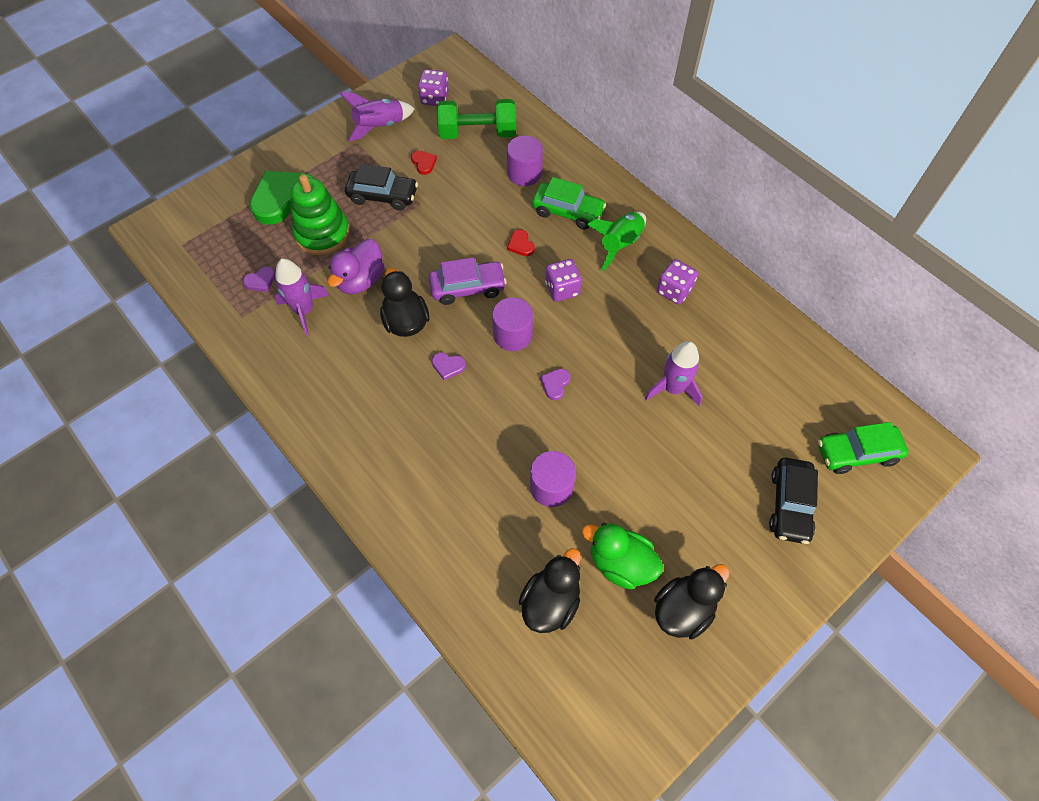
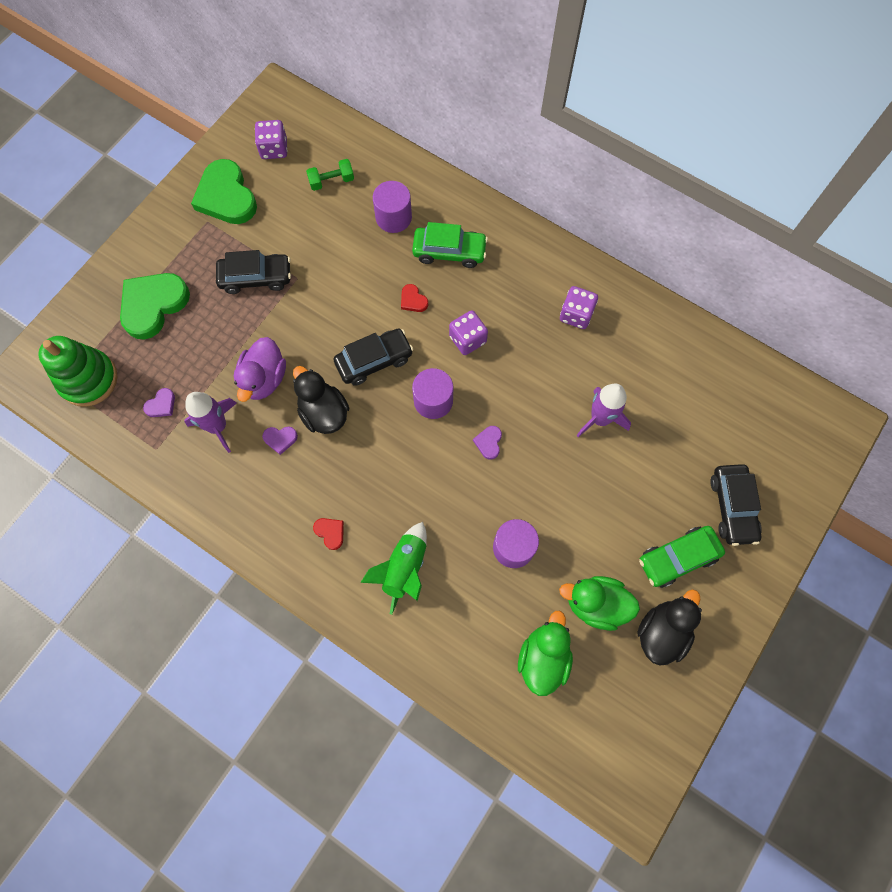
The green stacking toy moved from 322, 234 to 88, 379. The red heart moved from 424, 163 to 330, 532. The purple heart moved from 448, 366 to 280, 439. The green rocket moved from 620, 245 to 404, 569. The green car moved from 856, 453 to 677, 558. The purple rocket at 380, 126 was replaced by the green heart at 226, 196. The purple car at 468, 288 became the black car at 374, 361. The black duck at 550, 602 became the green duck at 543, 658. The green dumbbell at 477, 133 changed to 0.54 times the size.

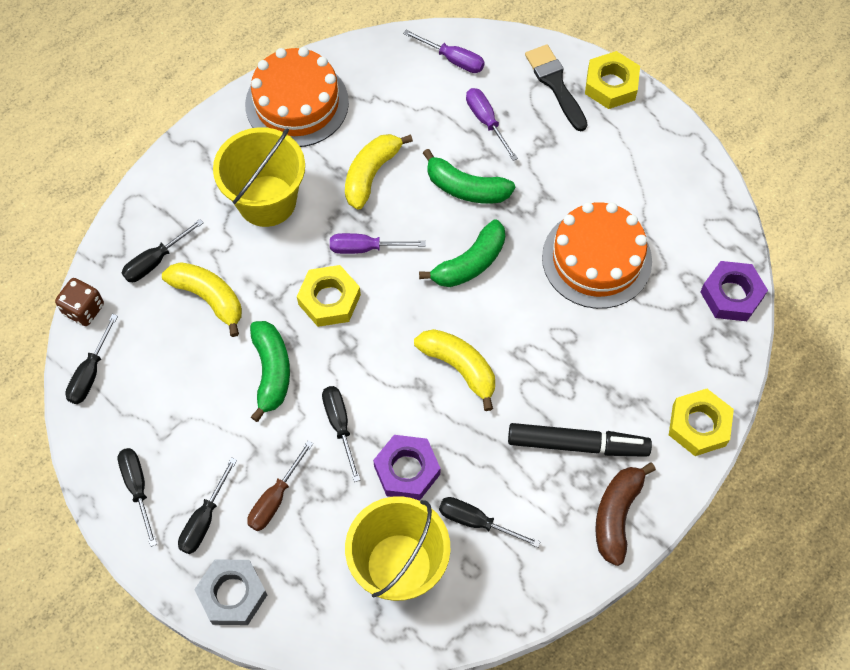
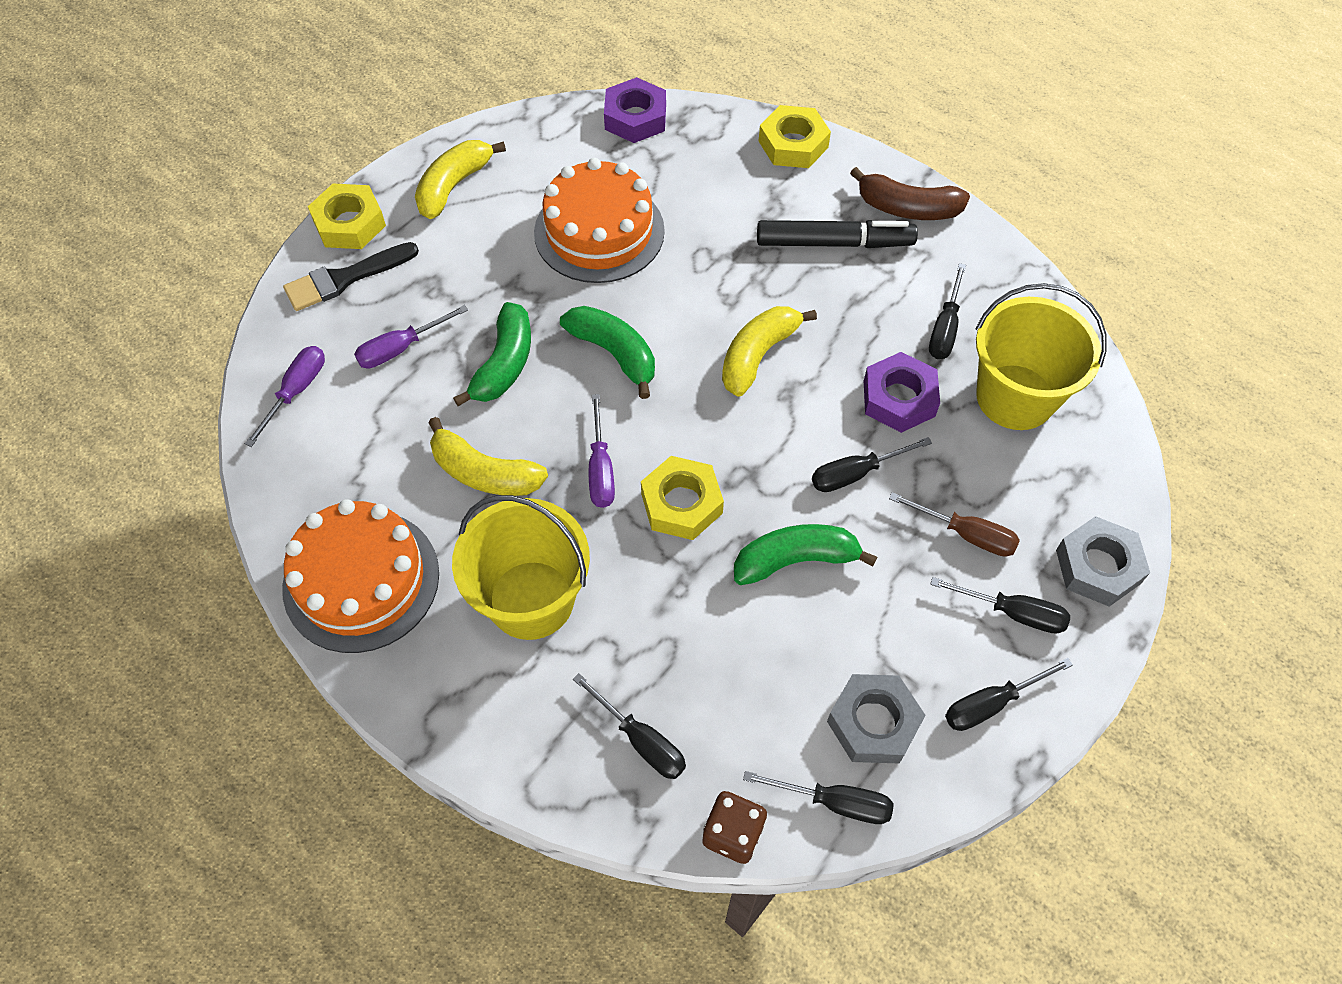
The grey nut at 873, 722 appeared. The yellow banana moved from 209, 297 to 453, 186. The black marker at 577, 444 turned 90 degrees clockwise.

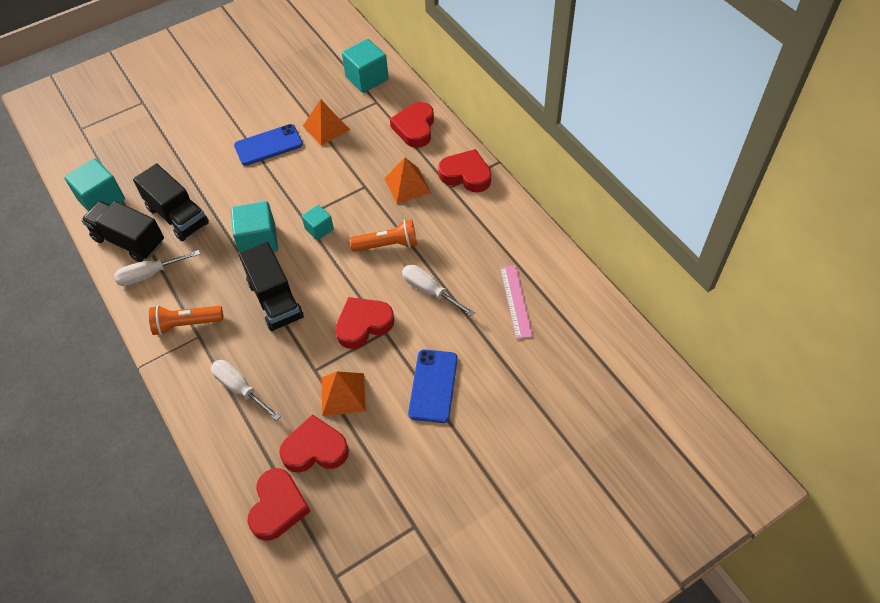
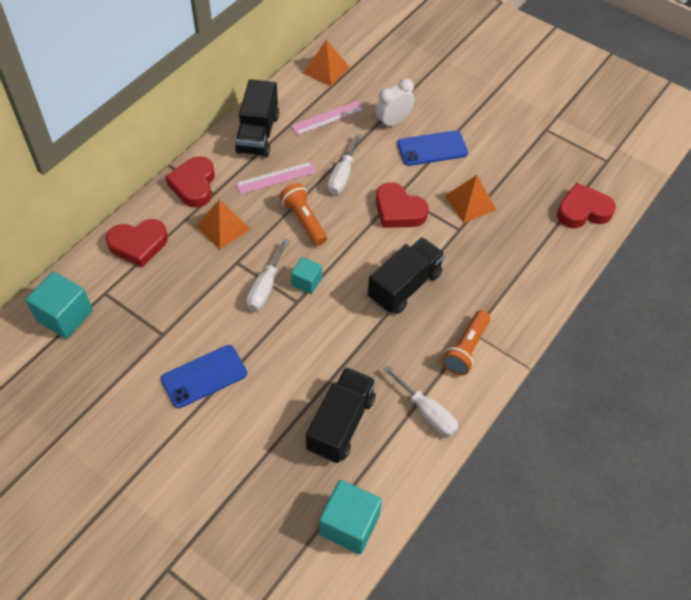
The turquoise cube at 258, 240 disappeared. The red heart at 315, 449 disappeared. The pink ruler at 276, 178 appeared. The white clock at 393, 122 appeared. The black truck moved from 129, 241 to 258, 134. The white screwdriver moved from 240, 388 to 265, 287. The orange pyramid moved from 326, 128 to 326, 70. The orange flashlight at 186, 324 turned 60 degrees clockwise. The blue phone at 268, 145 turned 75 degrees counterclockwise.

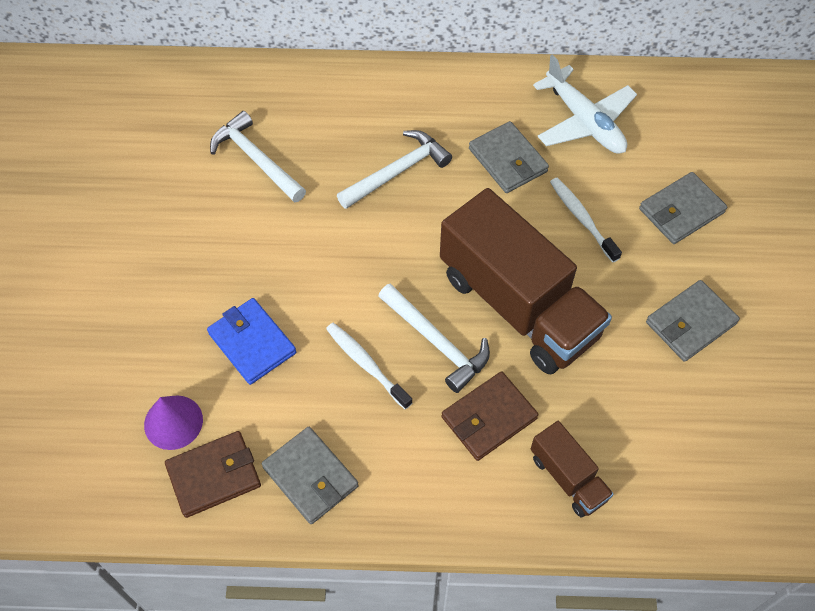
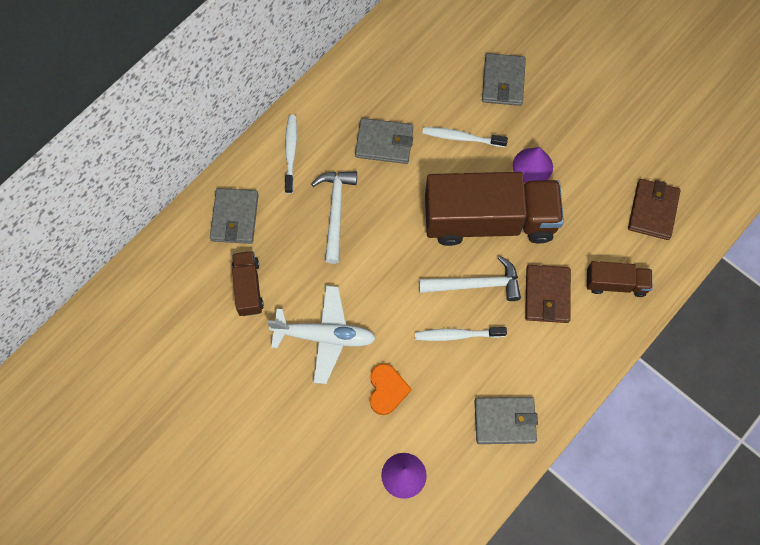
The white toothbrush at 291, 153 appeared. The purple cone at 532, 166 appeared. The brown wallet moved from 214, 476 to 653, 211. The white plane moved from 584, 121 to 324, 336. The grey wallet moved from 690, 323 to 235, 217. The blue wallet at 252, 343 was replaced by the orange heart at 387, 390. The white hammer at 256, 159 was replaced by the brown truck at 248, 288.

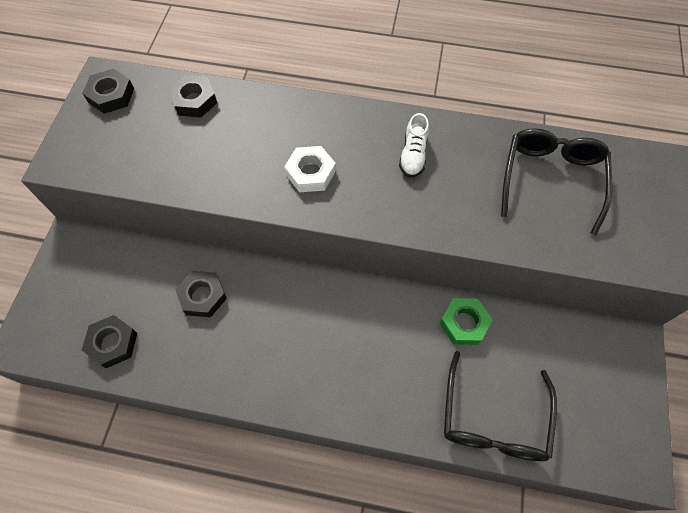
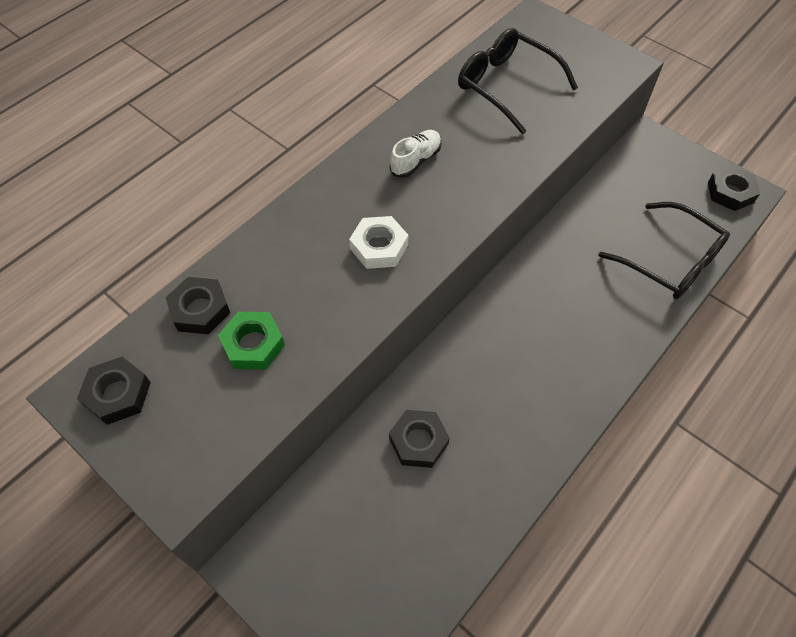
The black nut moved from 112, 343 to 730, 192. The green nut moved from 464, 323 to 253, 344. The white shoe at 413, 155 turned 90 degrees counterclockwise.

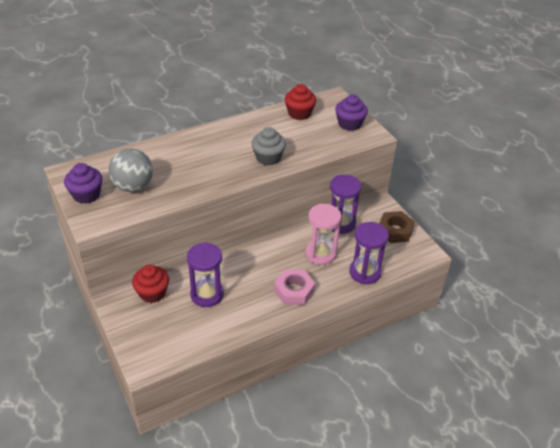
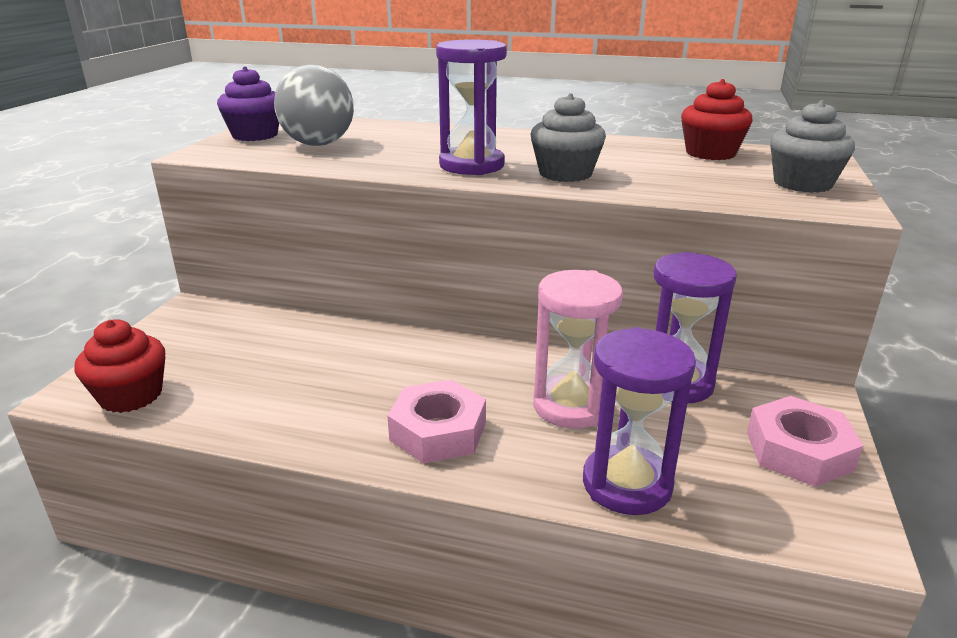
The red cupcake moved from 152, 293 to 131, 395. The purple hourglass moved from 207, 294 to 471, 165. The purple cupcake at 349, 124 became the grey cupcake at 802, 184. The brown nut at 395, 231 became the pink nut at 798, 451.

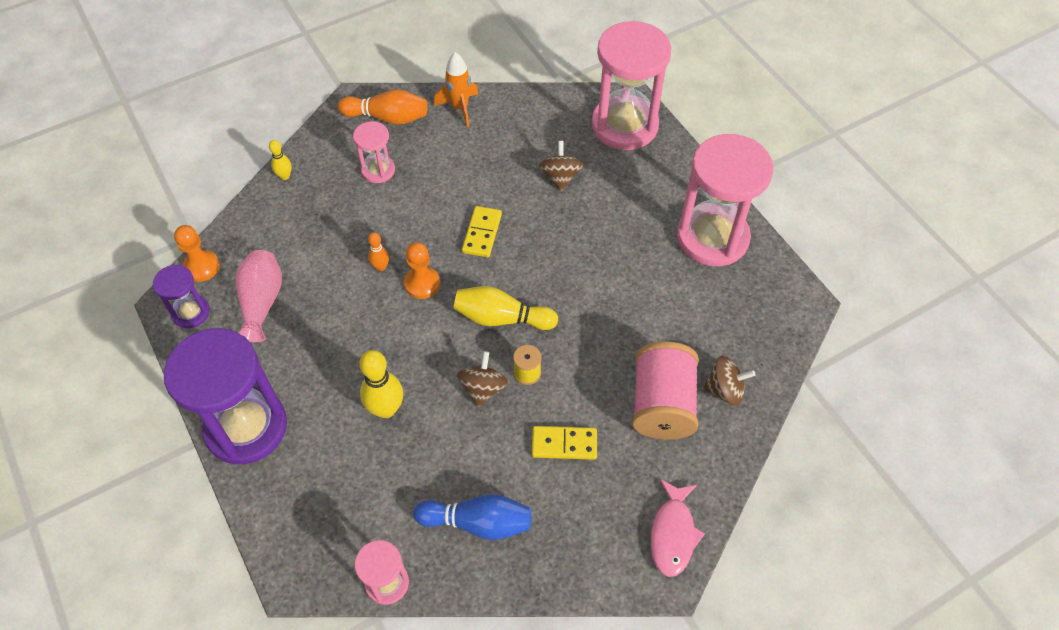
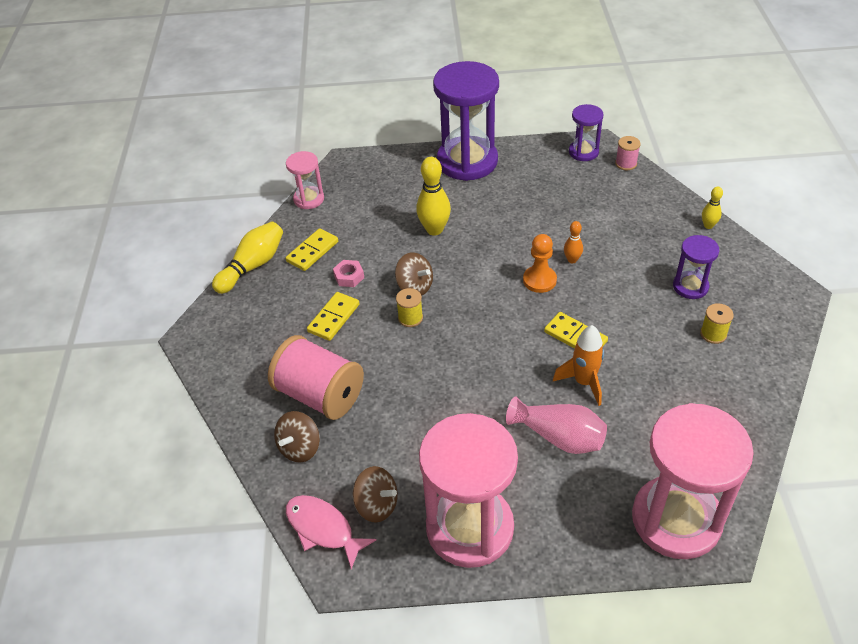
The orange bowling pin at 388, 117 disappeared. The pink nut at 349, 276 appeared. The yellow spool at 713, 334 appeared. The pink vase moved from 262, 302 to 559, 437. The orange rocket moved from 460, 108 to 584, 382. The yellow bowling pin moved from 501, 318 to 253, 266. The brown spinning top moved from 560, 177 to 377, 505. The pink fish moved from 673, 534 to 323, 529. The orange pawn at 201, 267 was replaced by the pink spool at 626, 163. The blue bowling pin at 478, 522 was replaced by the yellow domino at 312, 251. The pink hourglass at 378, 170 became the purple hourglass at 690, 286.

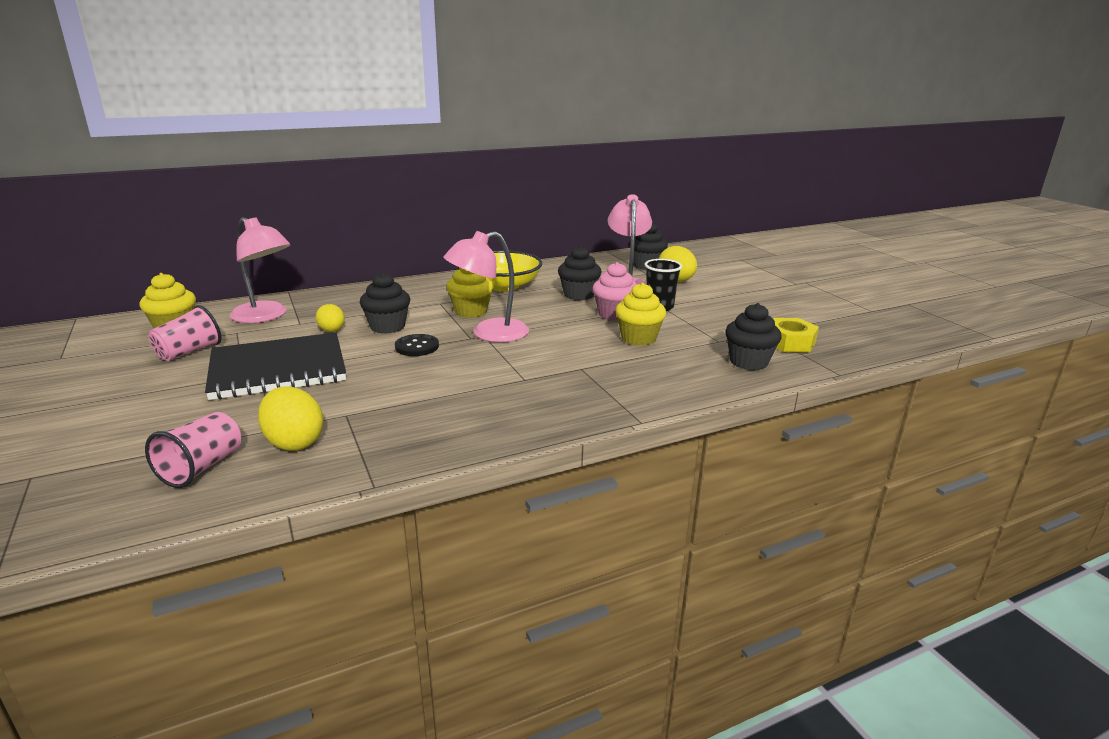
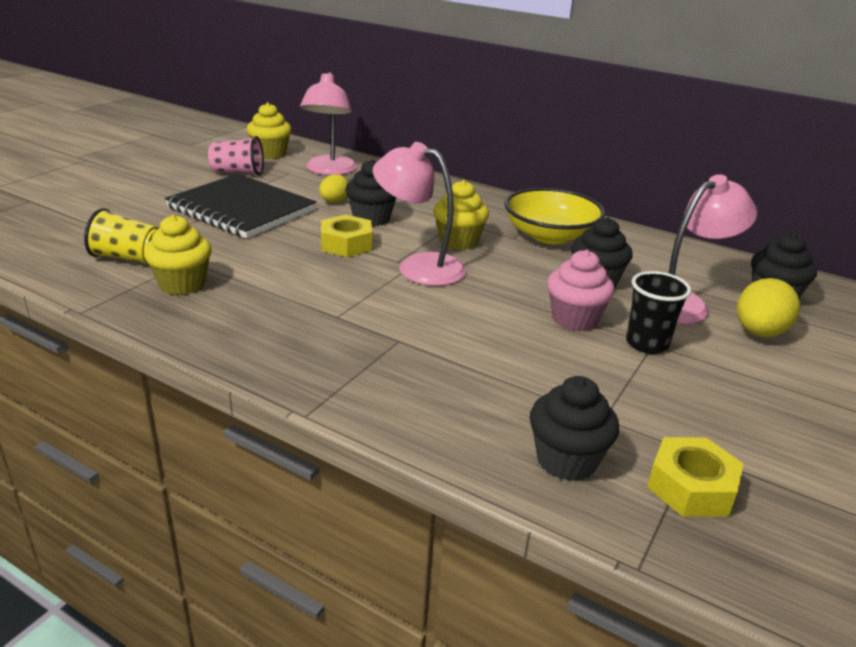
The pink cup at 202, 468 disappeared. The yellow cupcake moved from 638, 338 to 182, 284. The yellow egg at 294, 442 was replaced by the yellow cup at 128, 258. The black button at 417, 347 was replaced by the yellow nut at 346, 244.

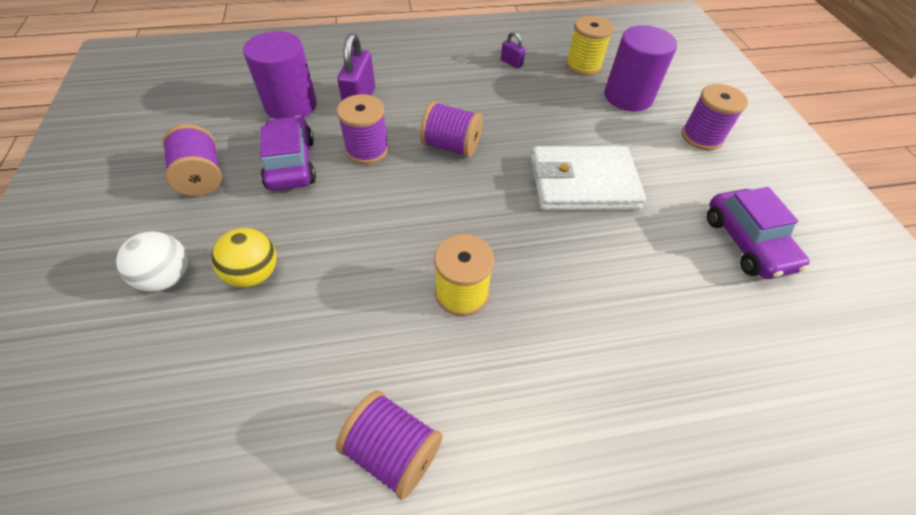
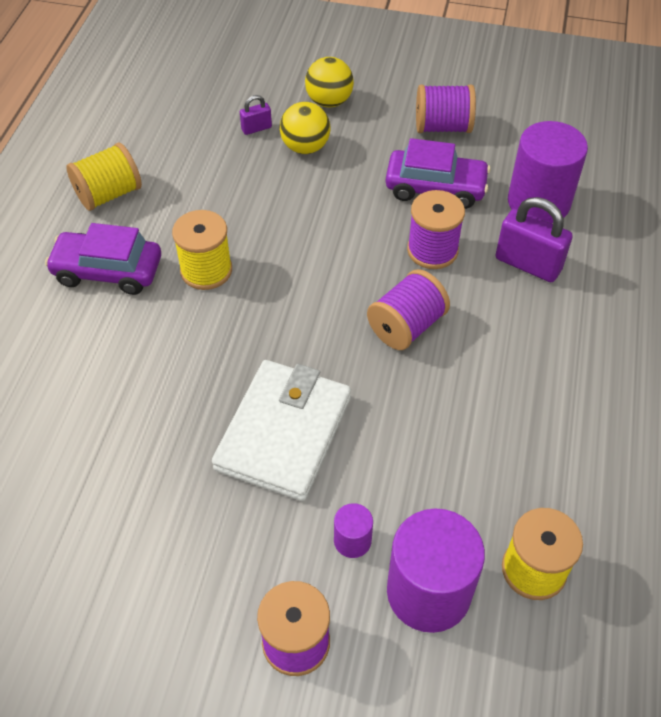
The purple cylinder at 352, 540 appeared. The purple padlock moved from 511, 63 to 256, 128. The purple car moved from 746, 243 to 108, 271. The white ball at 168, 277 became the yellow ball at 329, 101. The purple spool at 393, 451 became the yellow spool at 109, 194.

